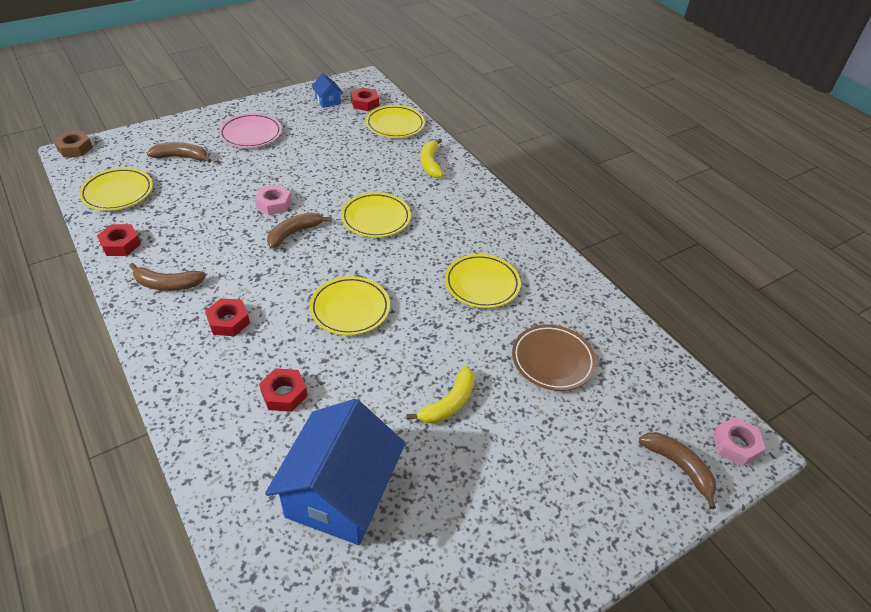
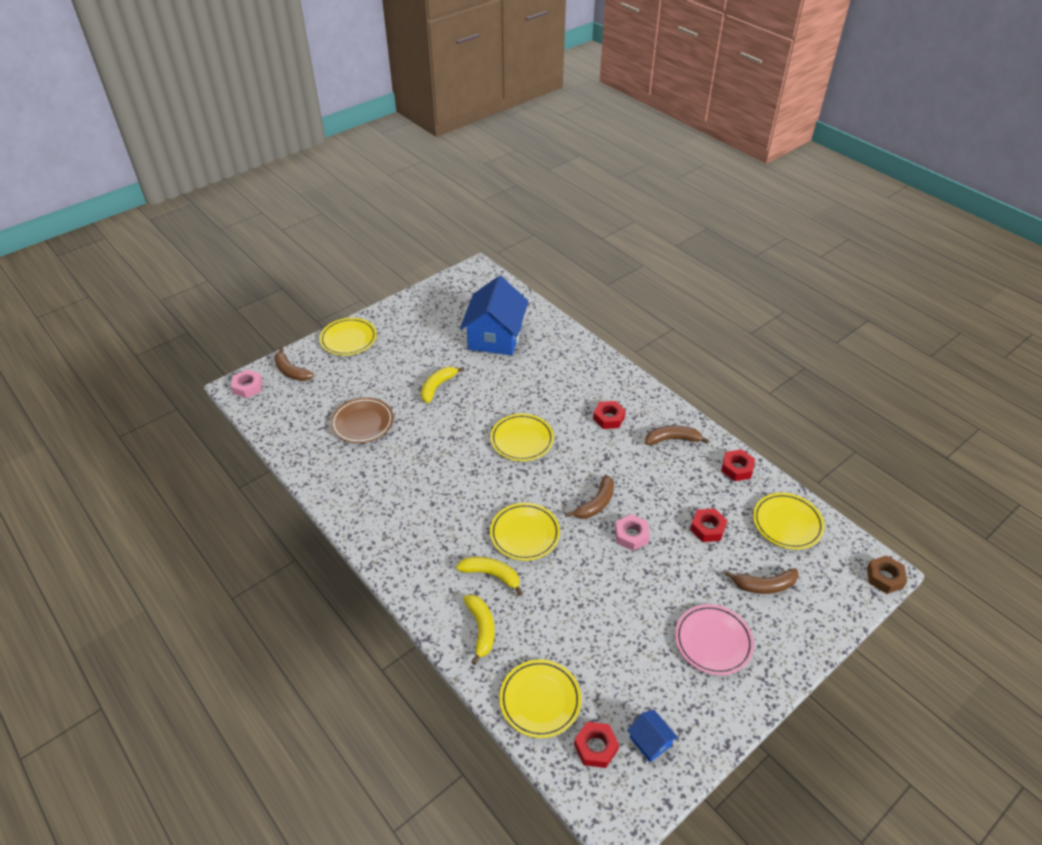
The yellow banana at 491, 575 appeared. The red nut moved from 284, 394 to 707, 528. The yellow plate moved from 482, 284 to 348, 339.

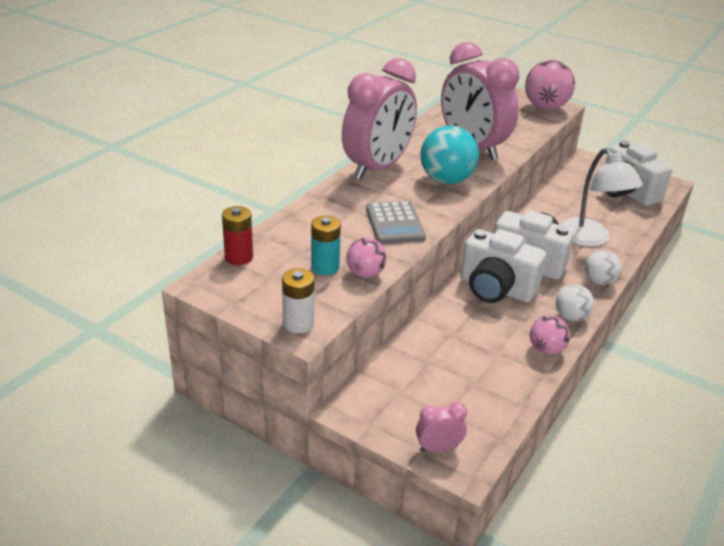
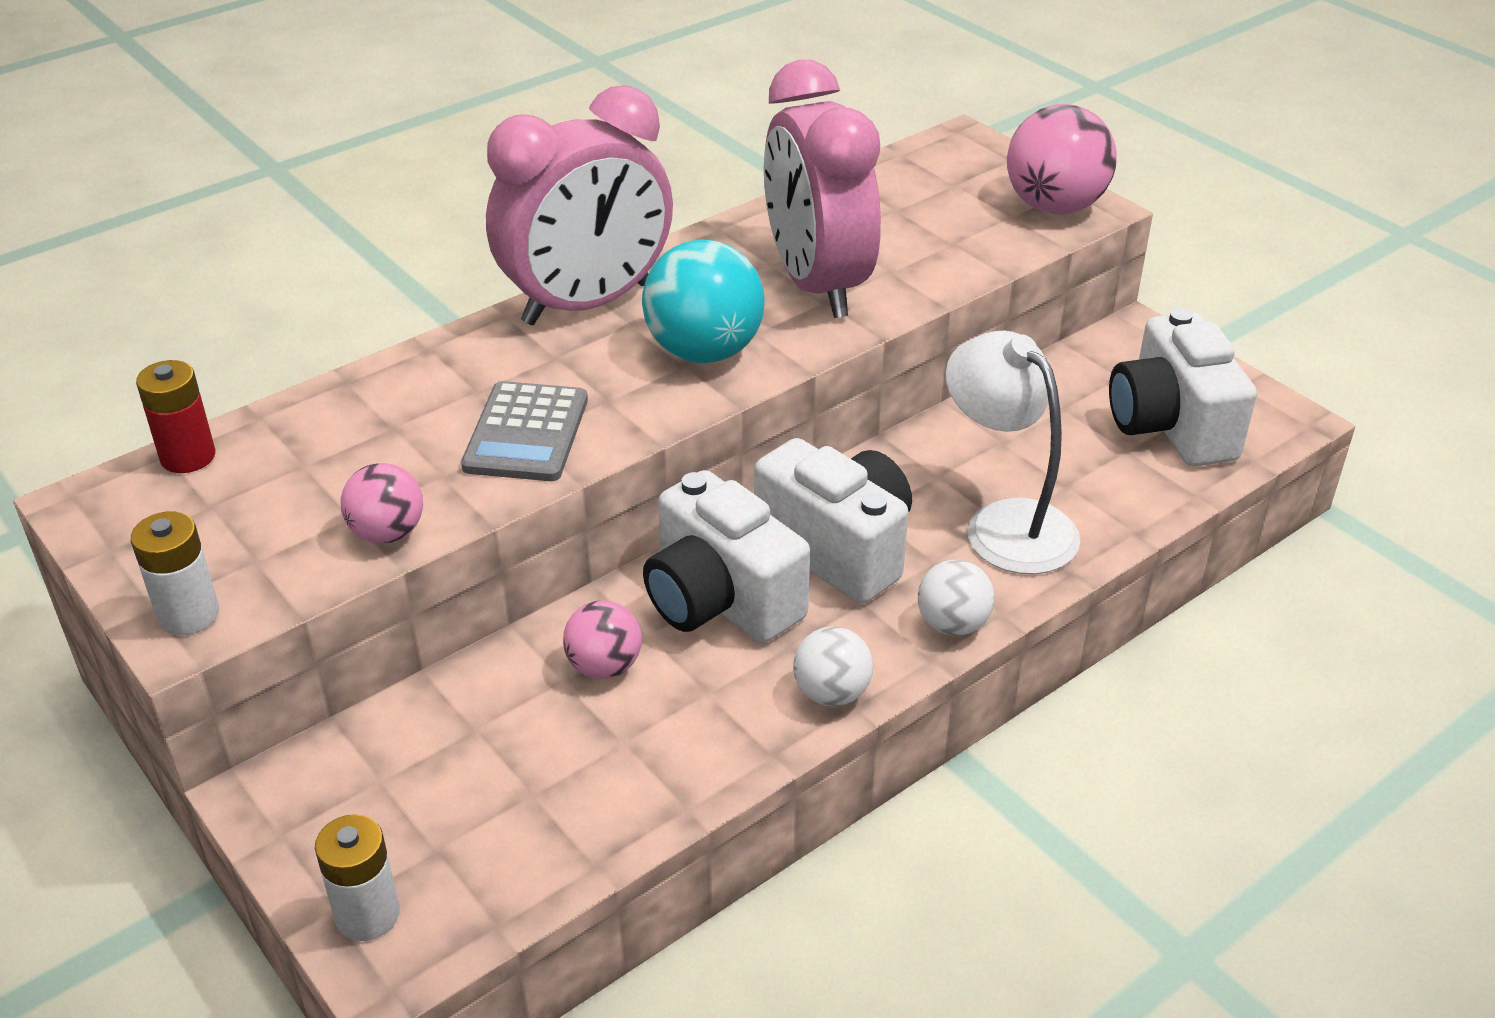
The turquoise battery at 325, 267 disappeared. The pink ball moved from 546, 349 to 604, 666. The pink clock at 438, 448 was replaced by the white battery at 367, 914. The white lamp at 590, 239 turned 150 degrees clockwise.

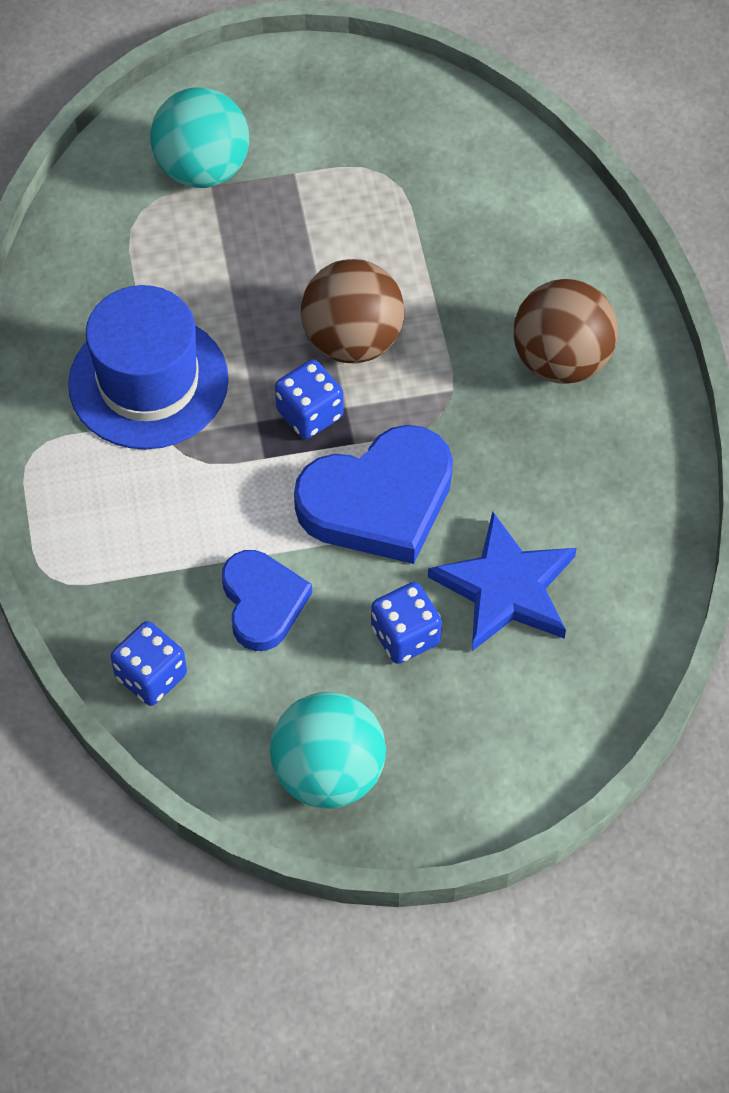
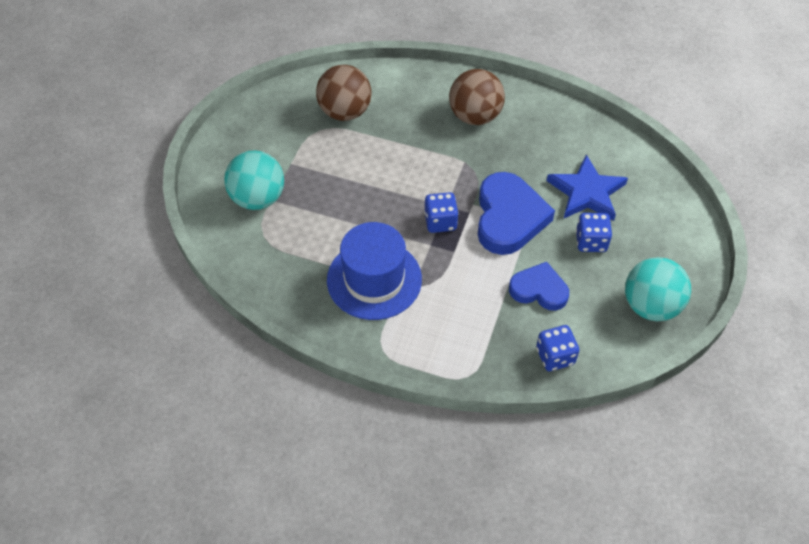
The brown ball moved from 352, 340 to 345, 112.

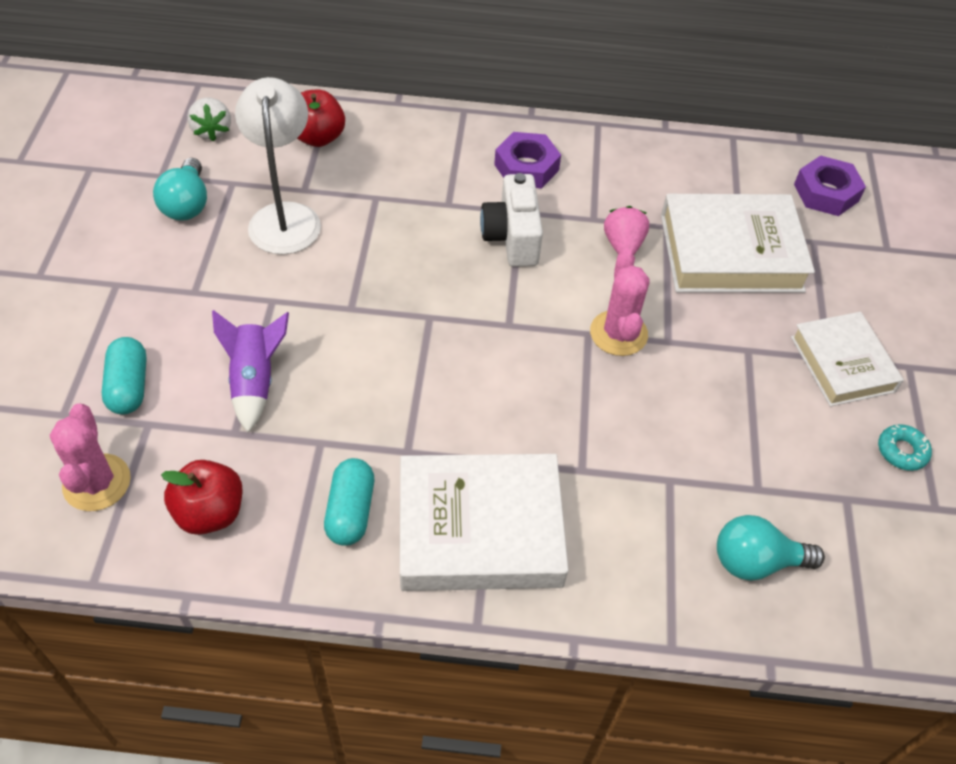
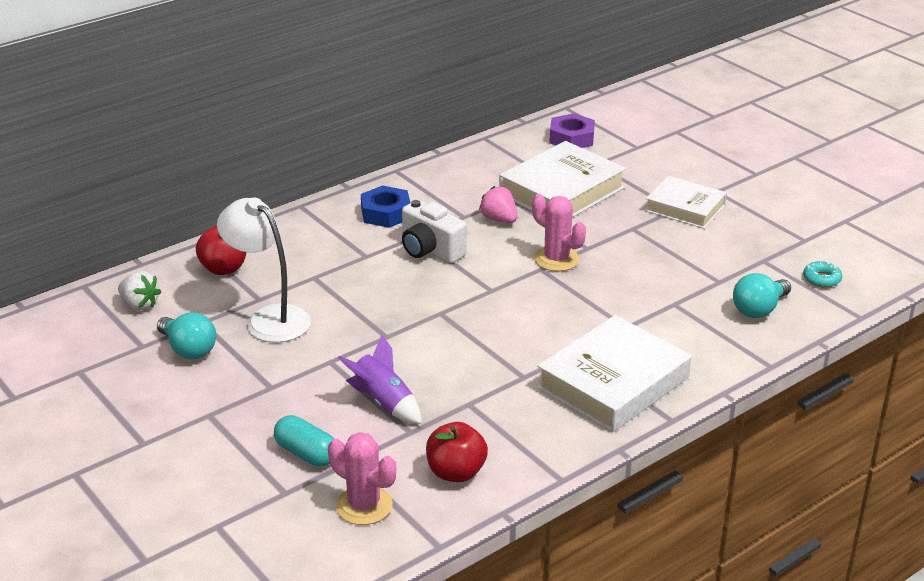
The turquoise capsule at 351, 511 disappeared. The turquoise donut moved from 902, 451 to 821, 279. The purple nut at 526, 167 became the blue nut at 386, 213.

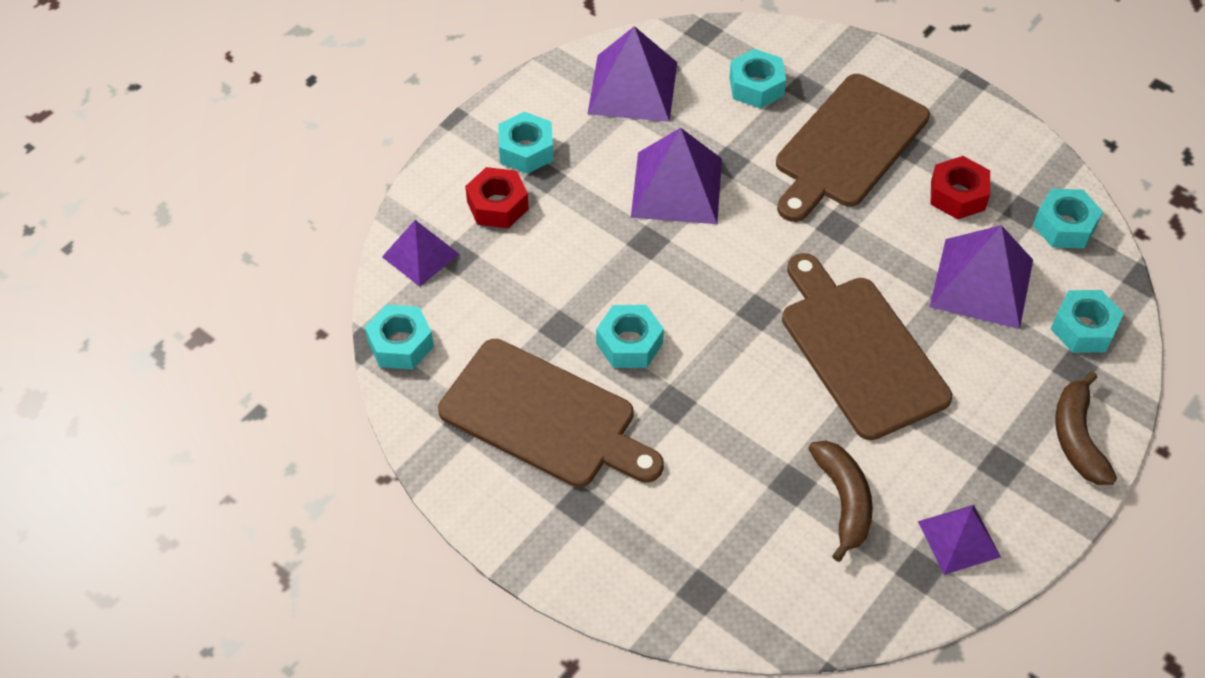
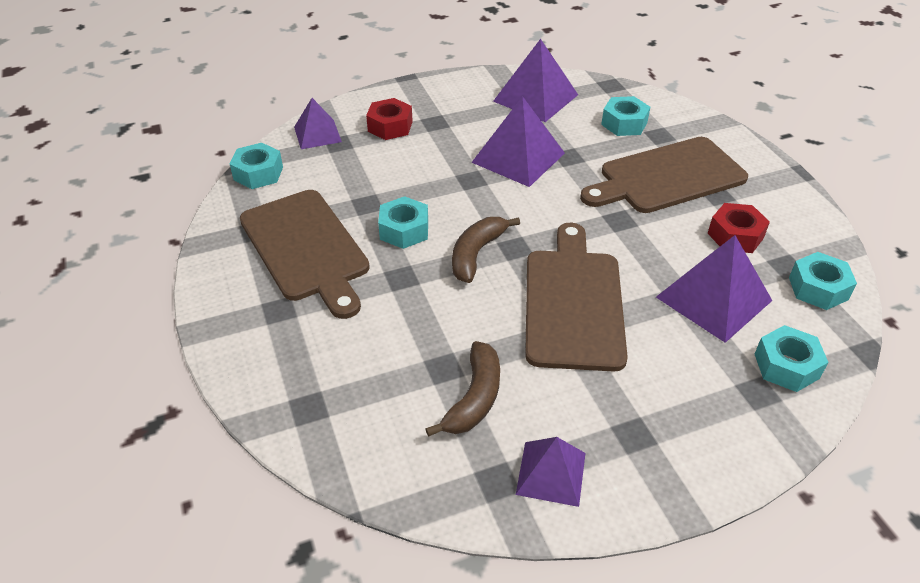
The turquoise nut at 526, 150 disappeared. The brown banana moved from 1077, 438 to 476, 254.

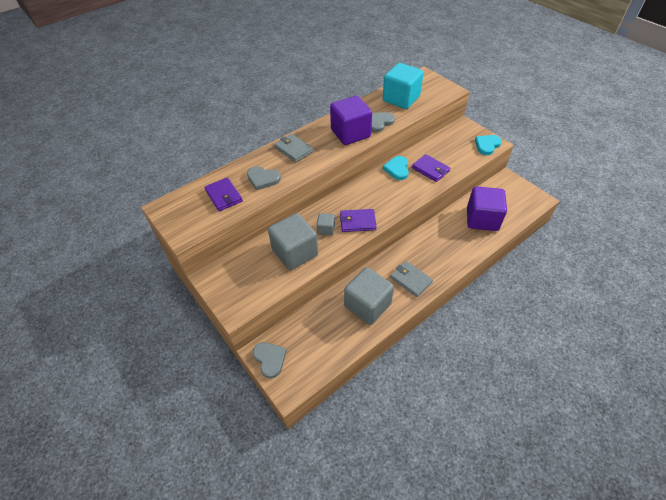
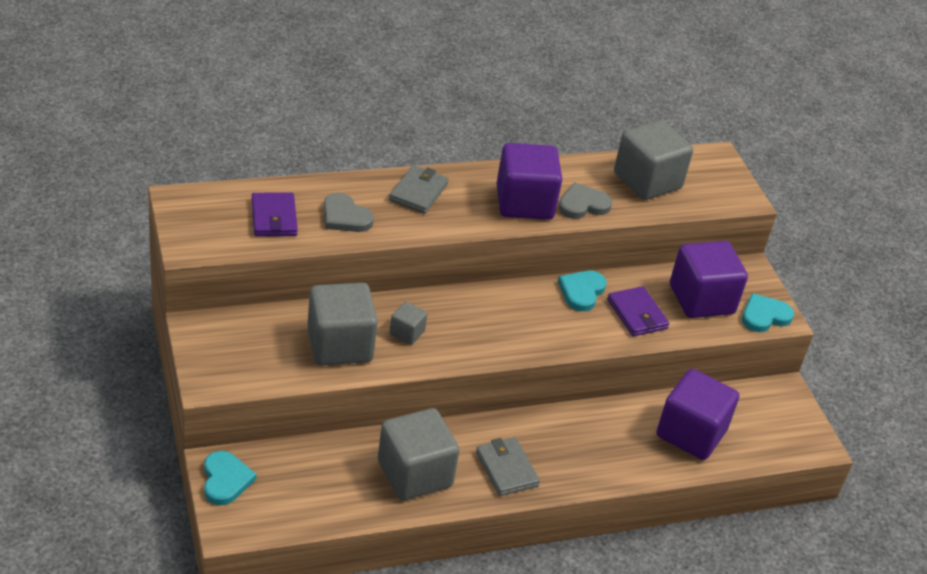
The purple wallet at 357, 222 disappeared. The purple cube at 701, 299 appeared. The grey heart at 270, 359 became the turquoise heart at 225, 480. The turquoise cube at 401, 99 became the grey cube at 647, 181. The grey wallet at 293, 149 turned 45 degrees clockwise.

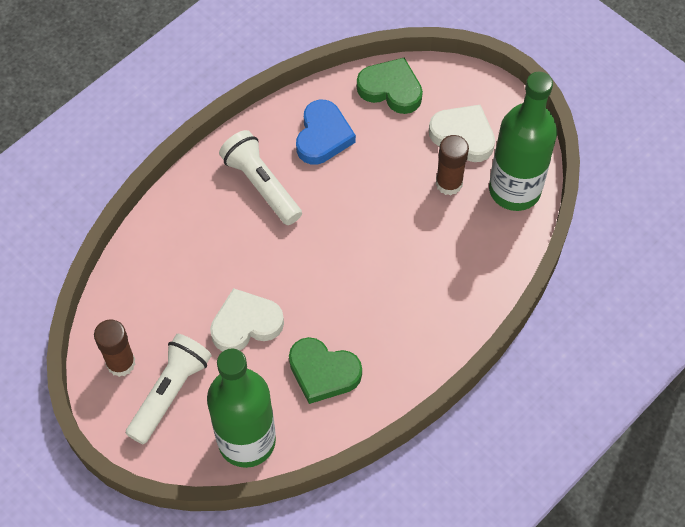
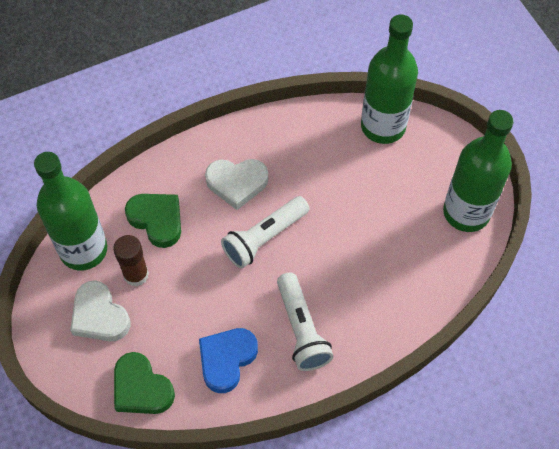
The white flashlight moved from 170, 392 to 264, 238. The white heart moved from 246, 324 to 237, 183. The green heart moved from 323, 372 to 157, 220. The brown glue stick at 121, 363 was replaced by the green bottle at 466, 212.

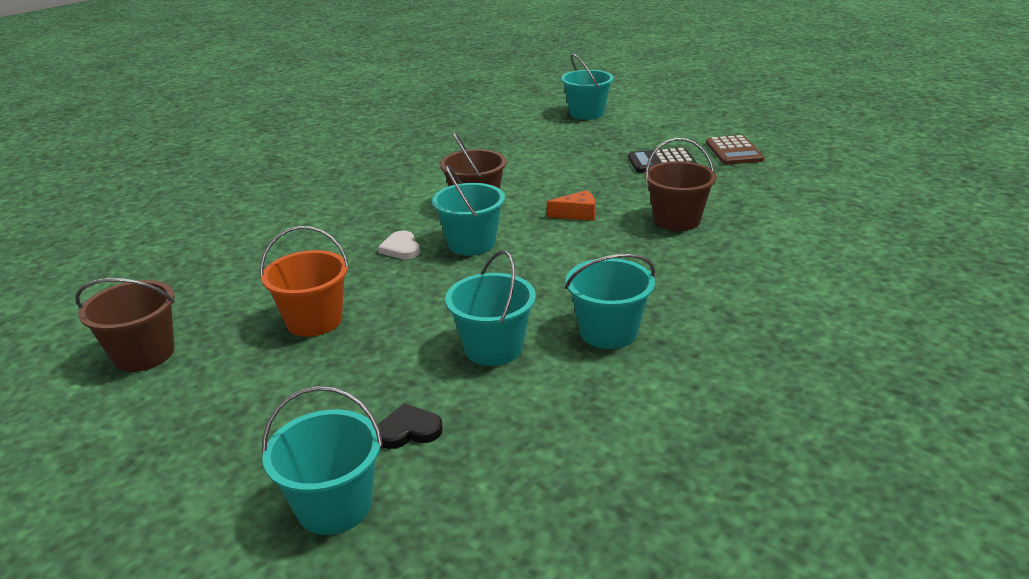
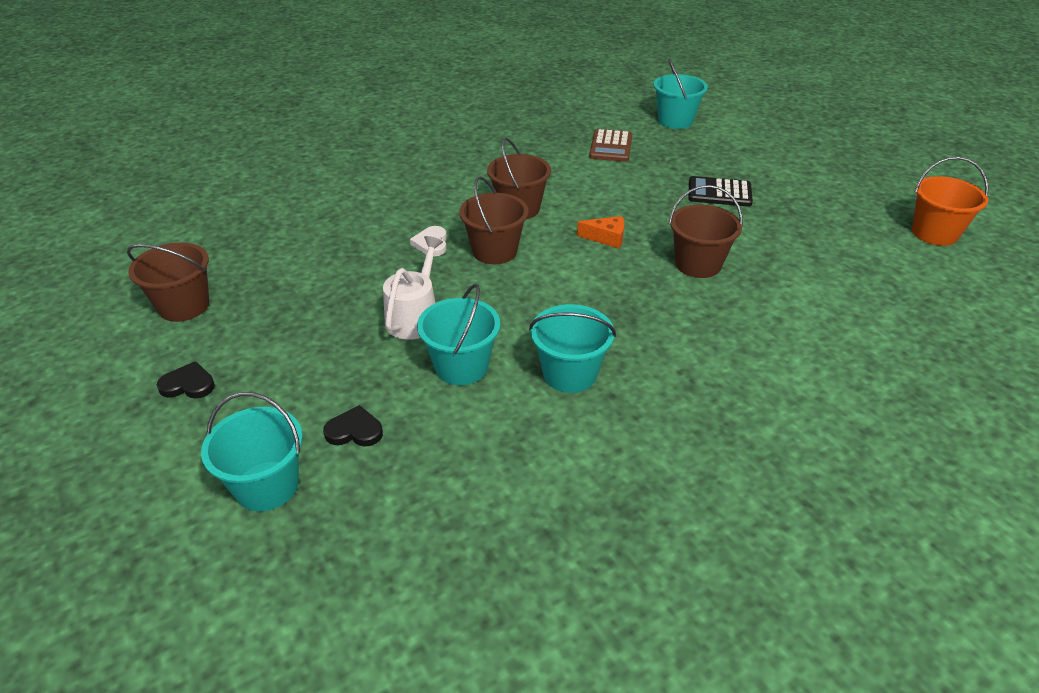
The black heart at 188, 384 appeared. The white watering can at 415, 317 appeared. The orange bucket moved from 314, 321 to 934, 233. The brown calculator moved from 734, 151 to 611, 146. The turquoise bucket at 471, 243 became the brown bucket at 494, 251.

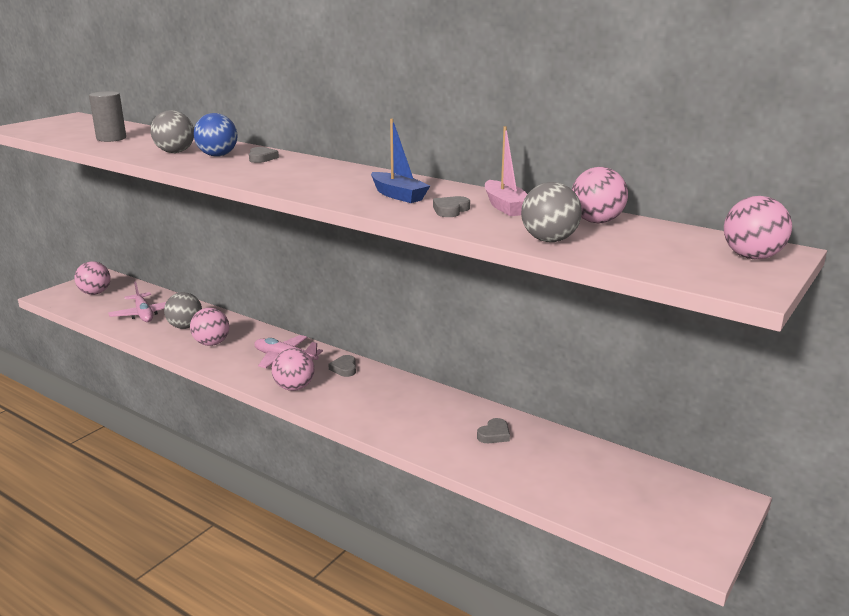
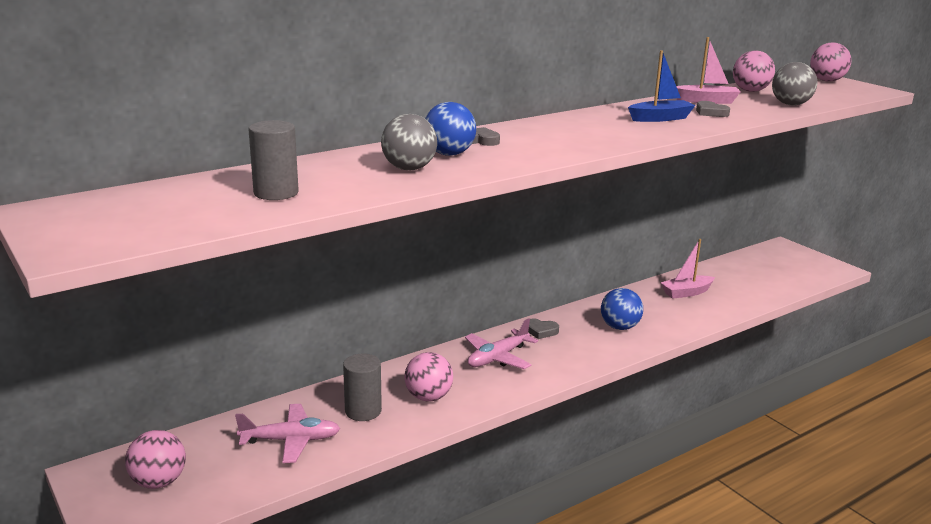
The pink ball at 294, 387 disappeared. The blue ball at 619, 327 appeared. The grey ball at 185, 327 was replaced by the grey cylinder at 363, 411. The grey heart at 494, 434 was replaced by the pink boat at 686, 292.

